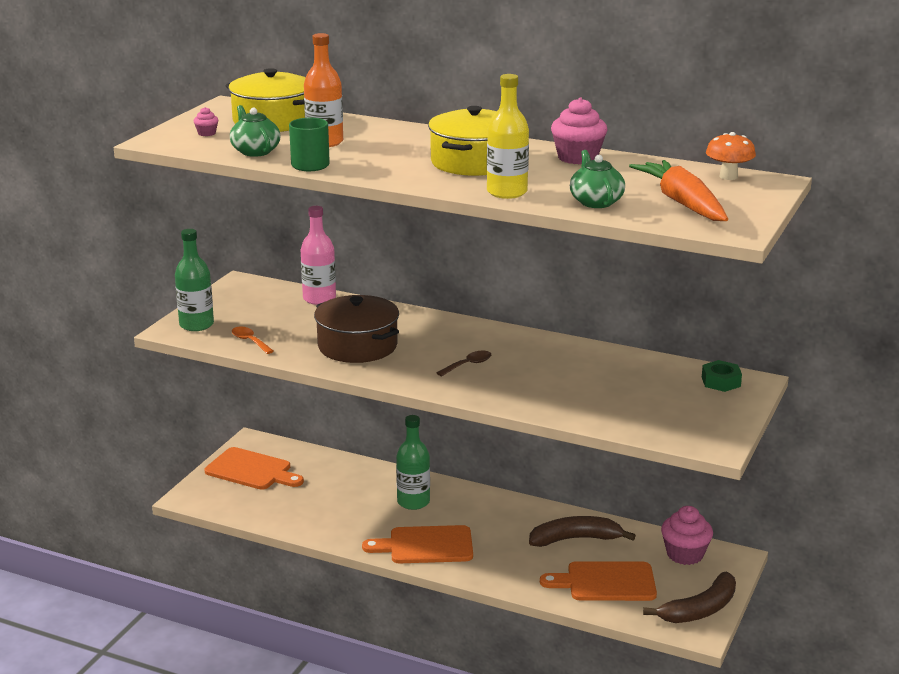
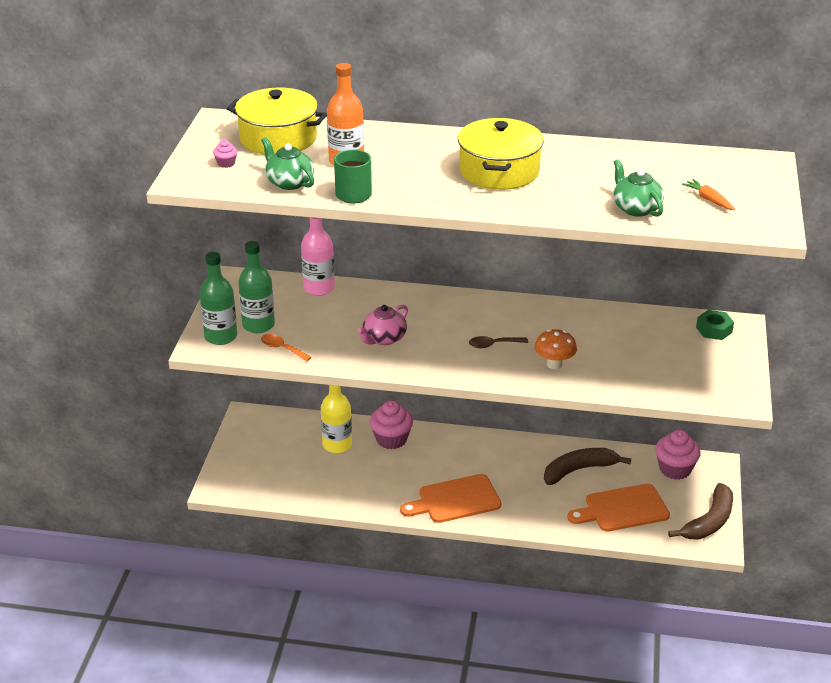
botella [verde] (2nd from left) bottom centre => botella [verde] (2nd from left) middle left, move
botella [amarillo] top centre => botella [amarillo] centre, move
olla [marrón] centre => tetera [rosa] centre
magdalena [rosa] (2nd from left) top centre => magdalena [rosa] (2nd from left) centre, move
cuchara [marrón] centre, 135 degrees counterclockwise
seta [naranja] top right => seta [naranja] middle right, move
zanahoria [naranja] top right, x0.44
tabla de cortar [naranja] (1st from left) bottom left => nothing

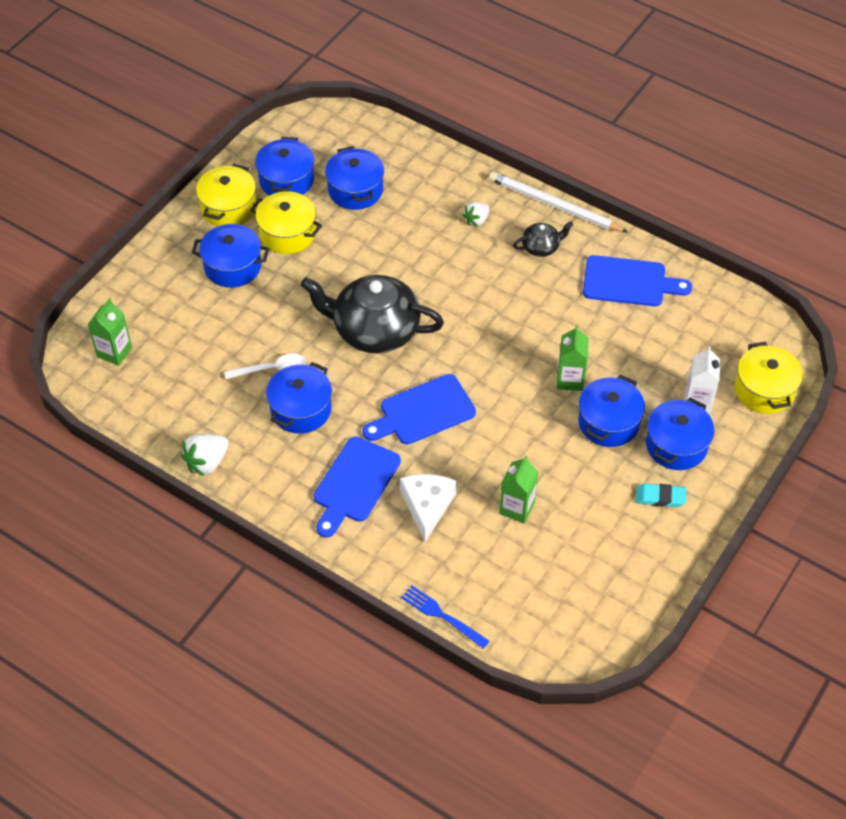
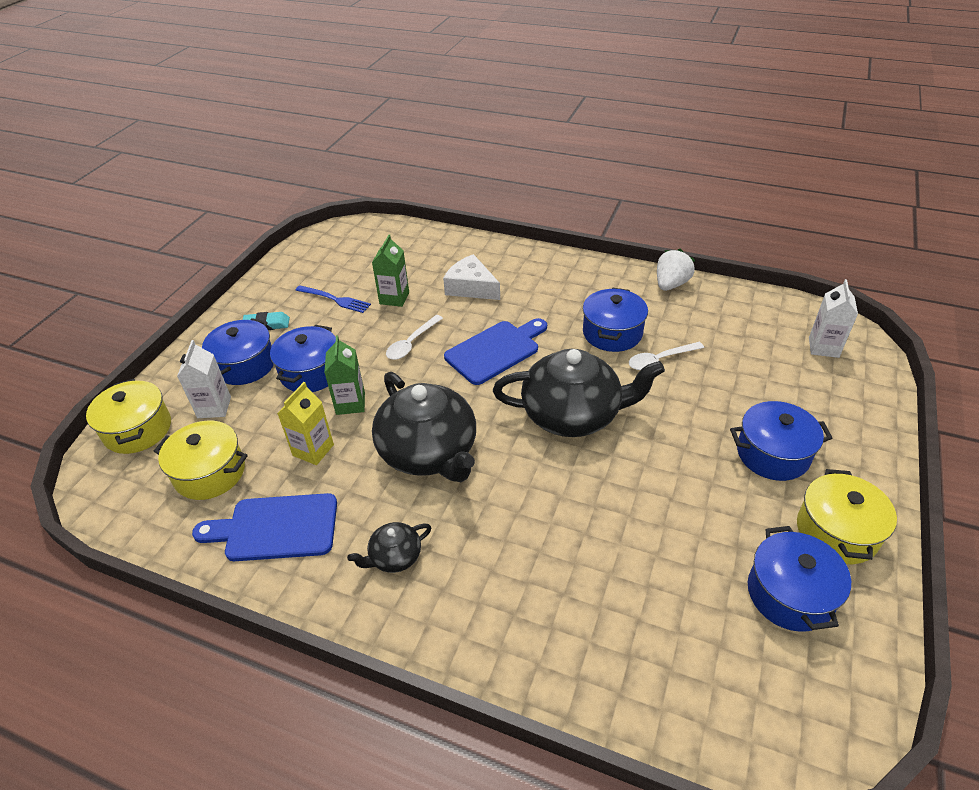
olla [amarillo] (2nd from left) top centre => olla [amarillo] (2nd from left) middle left, move
nothing => cartón de leche [amarillo] middle left
tenedor [azul] bottom centre => tenedor [azul] centre, move
nothing => tetera [negro] (2nd from left) centre
nothing => cuchara [blanco] (1st from left) centre
queso [blanco] centre, 135 degrees clockwise
cartón de leche [verde] (1st from left) middle left => cartón de leche [blanco] (2nd from left) middle right
tabla de cortar [azul] (1st from left) centre => nothing
olla [azul] (4th from left) top centre => nothing
fresa [blanco] (2nd from left) top centre => nothing
lápiz [blanco] top centre => nothing

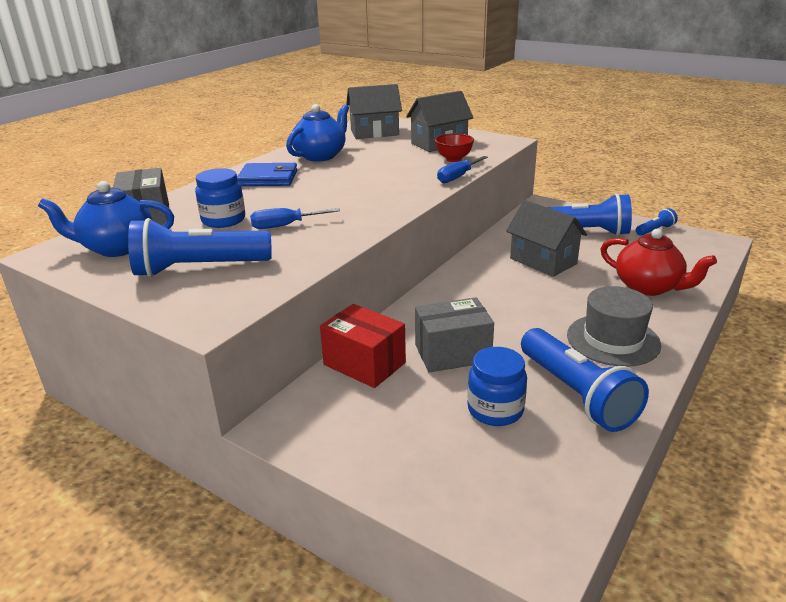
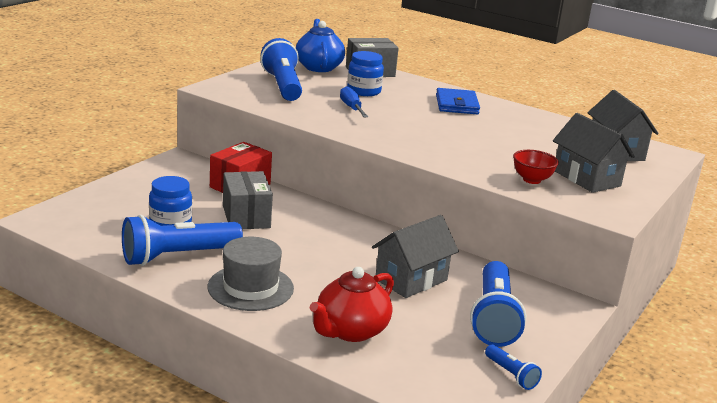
tetera [azul] (2nd from left) top centre => nothing
destornillador [azul] (2nd from left) top centre => nothing

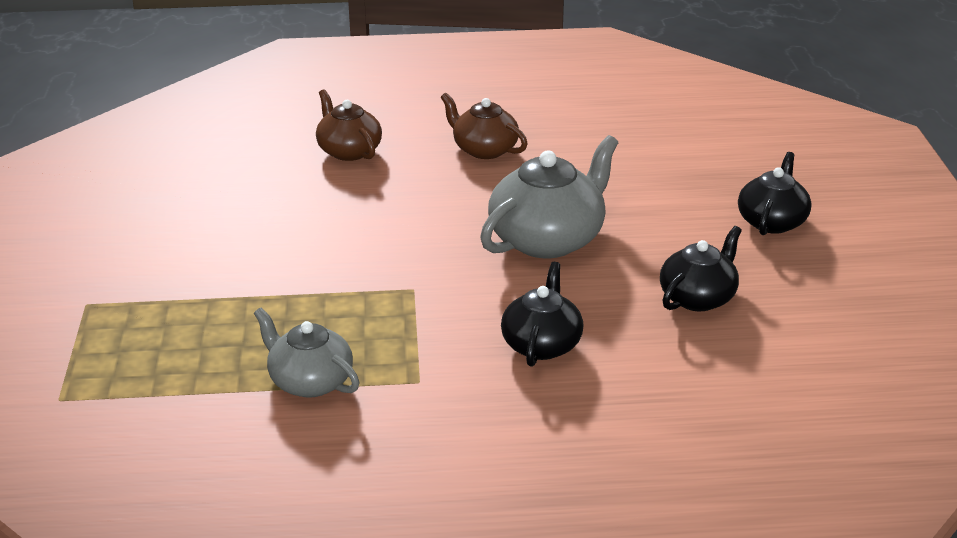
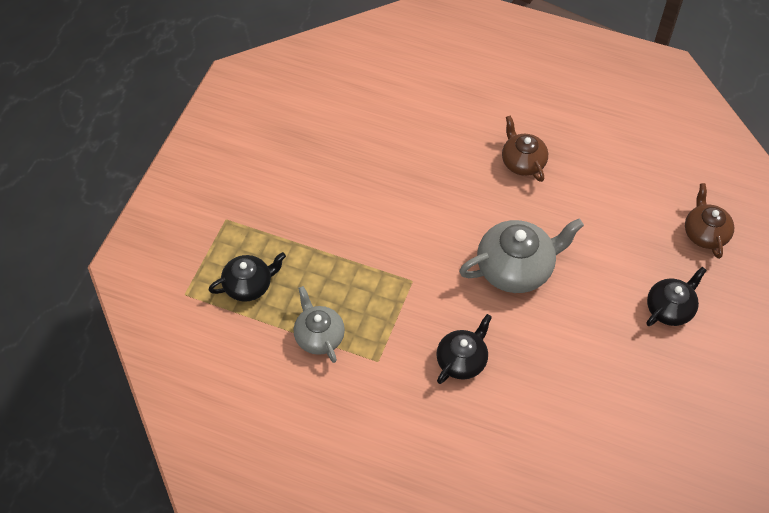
tetera [negro] (2nd from left in the first image) middle right => tetera [negro] (1st from left) middle left, move
tetera [marrón] (1st from left in the first image) top centre => tetera [marrón] (2nd from left) middle right, move

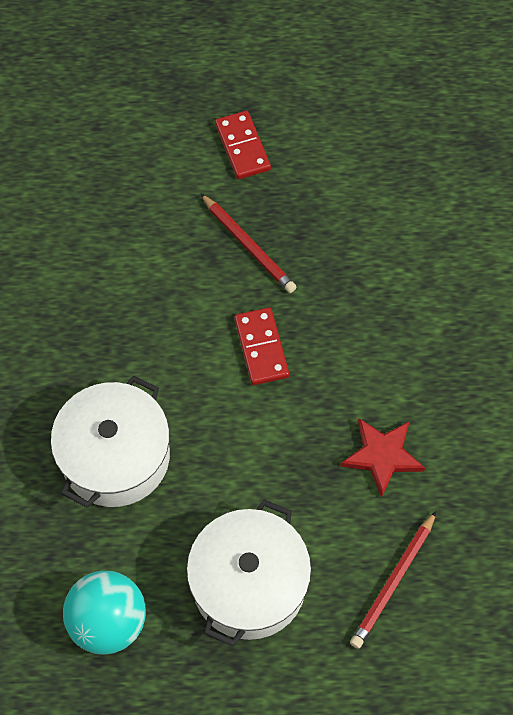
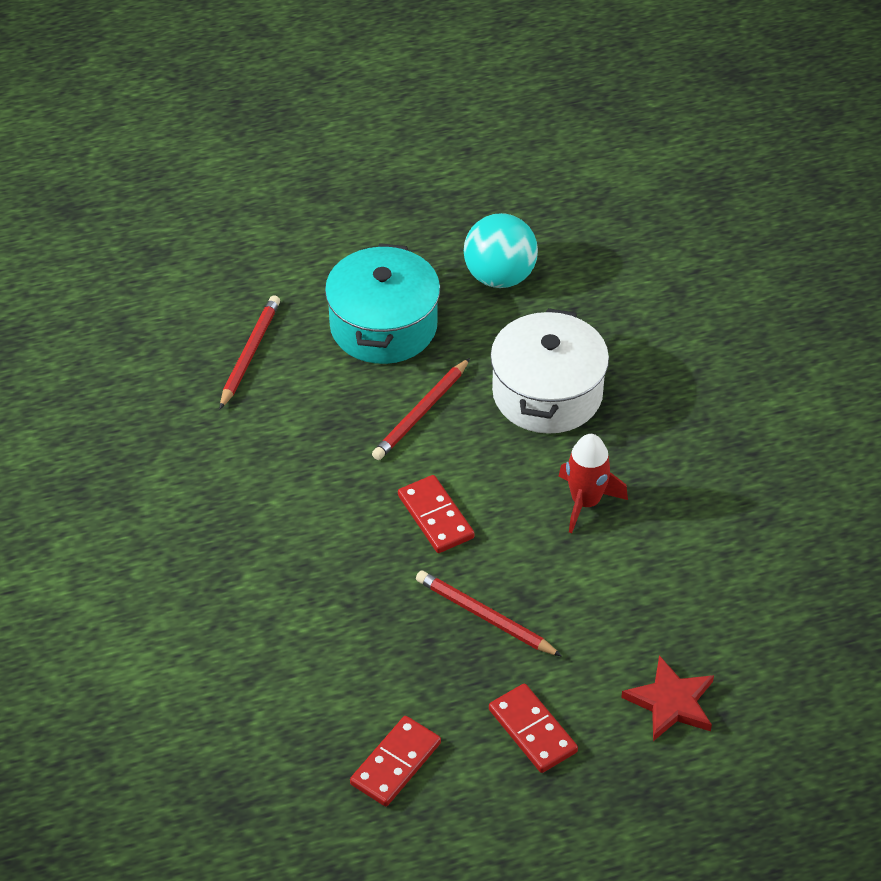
olla [blanco] (2nd from left) bottom centre => olla [turquesa] centre
nothing => ficha de dominó [rojo] (1st from left) bottom centre
nothing => lápiz [rojo] (2nd from left) centre
nothing => cohete [rojo] middle right
estrella [rojo] middle right => estrella [rojo] bottom right, move

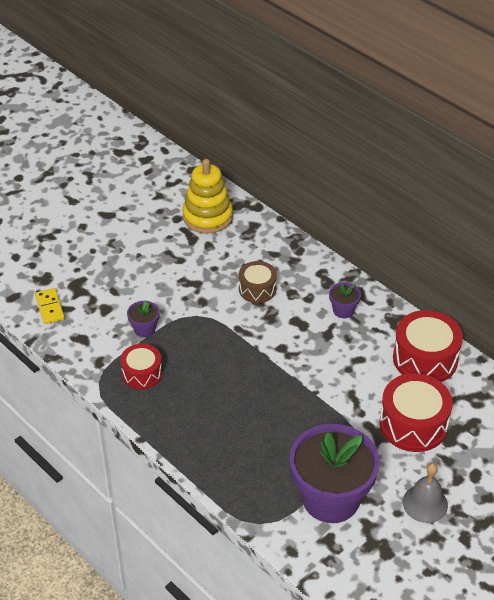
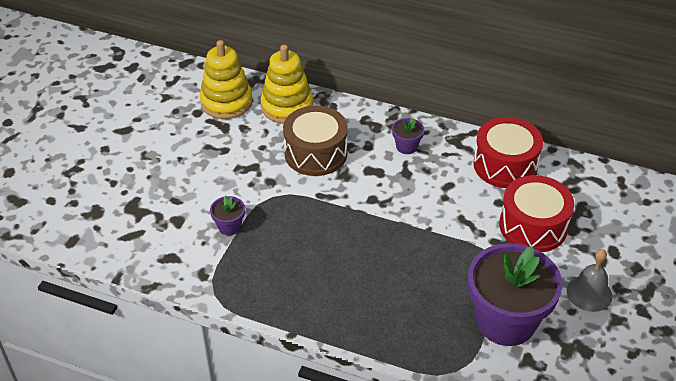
nothing => juguete apilable [amarillo] (2nd from left) top centre
tambor [marrón] centre, x1.62
ficha de dominó [amarillo] middle left => nothing
tambor [rojo] (1st from left) middle left => nothing

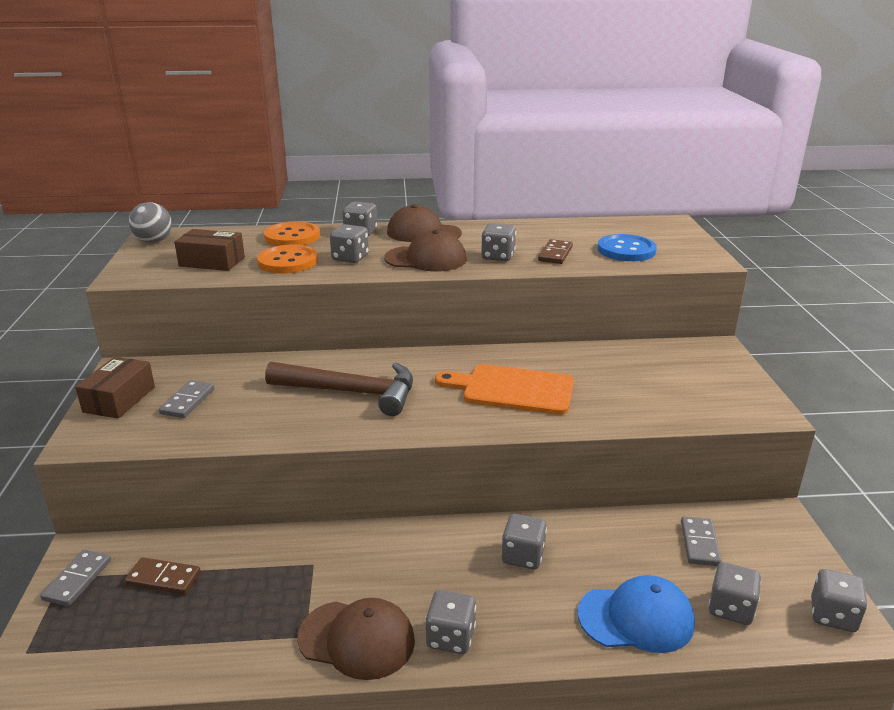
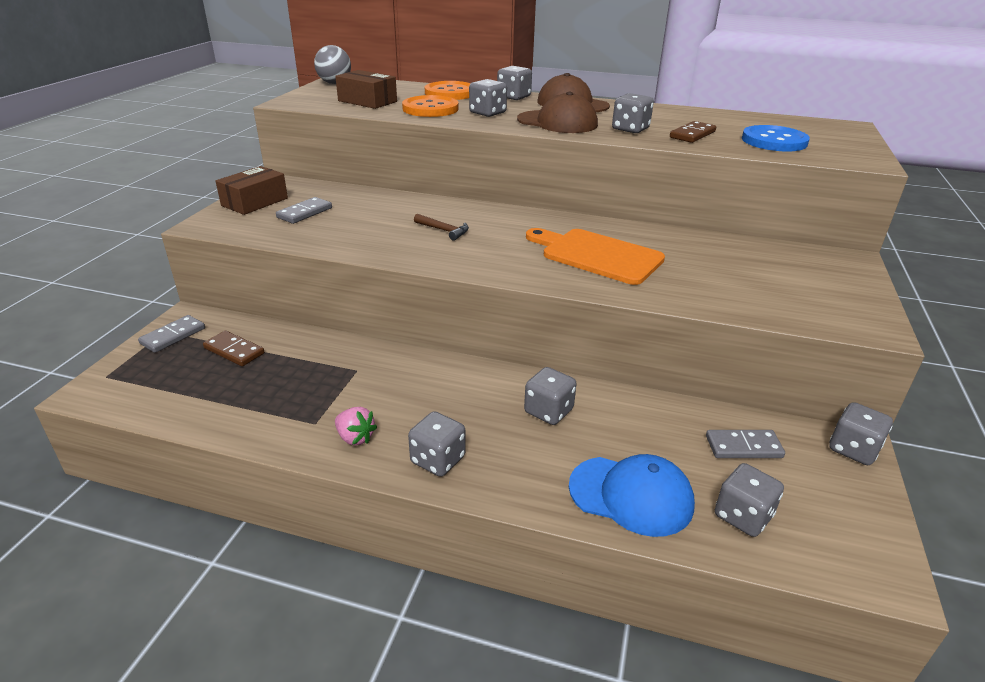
gorra [marrón] (1st from left) bottom centre => fresa [rosa] centre
martillo [marrón] centre => martillo [marrón] top centre, x0.42
ficha de dominó [gris] (3rd from left) bottom right => ficha de dominó [gris] (3rd from left) middle right, 60 degrees clockwise
dado [gris] (7th from left) bottom right => dado [gris] (7th from left) middle right, move

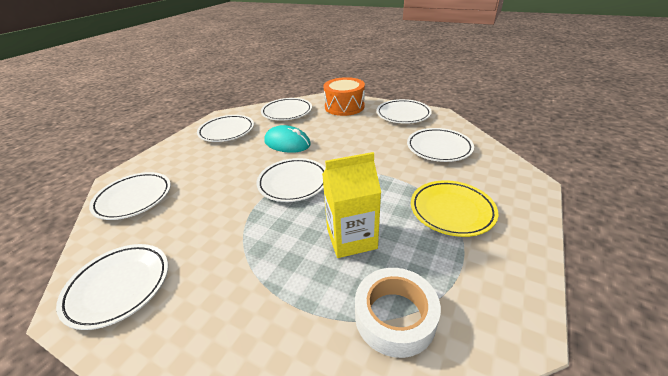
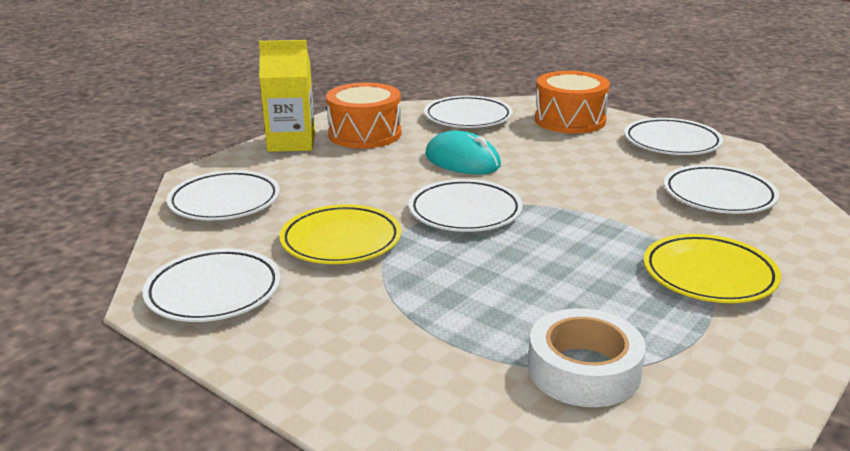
cartón de leche [amarillo] centre => cartón de leche [amarillo] top centre, move
nothing => plato [amarillo] (1st from left) centre
plato [blanco] (3rd from left) centre => tambor [naranja] (1st from left) top centre

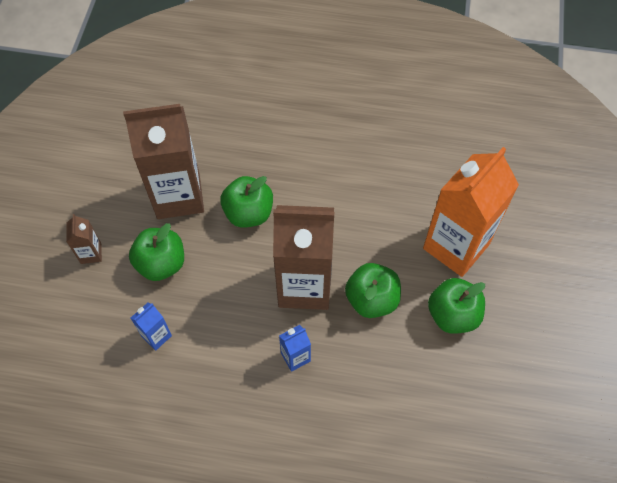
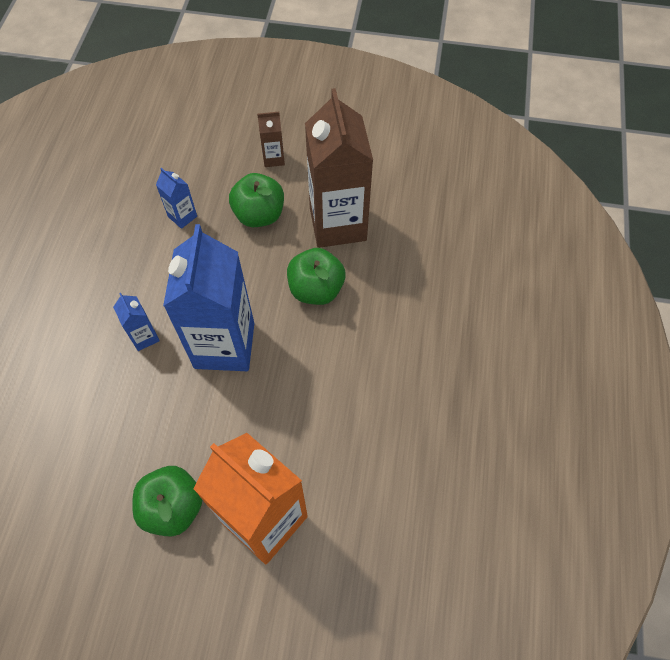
cartón de leche [marrón] (3rd from left) centre => cartón de leche [azul] (3rd from left) middle left
manzana [verde] (3rd from left) centre => nothing

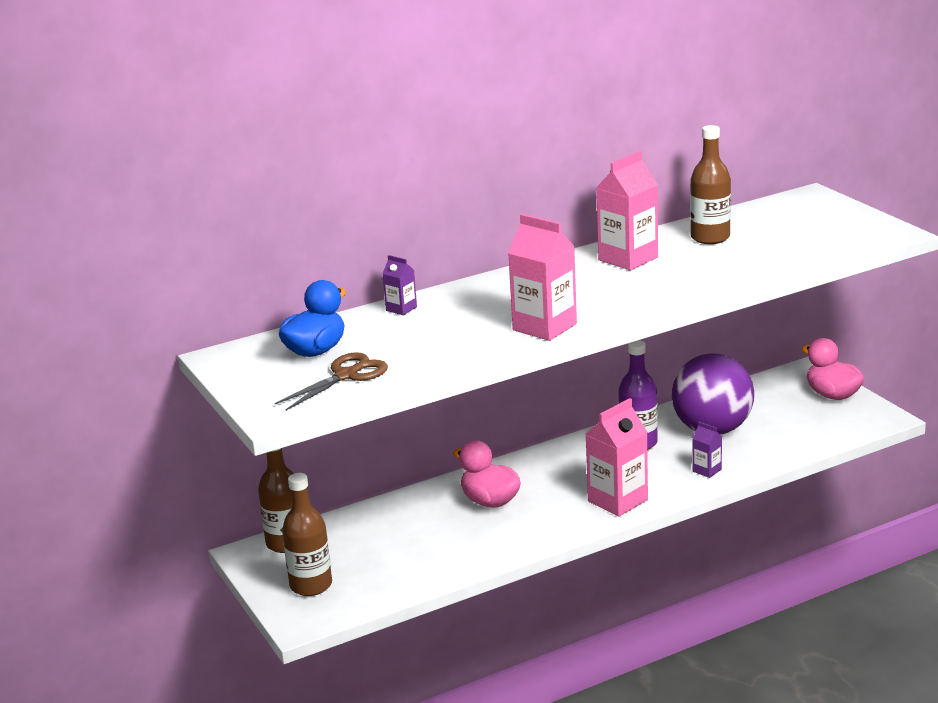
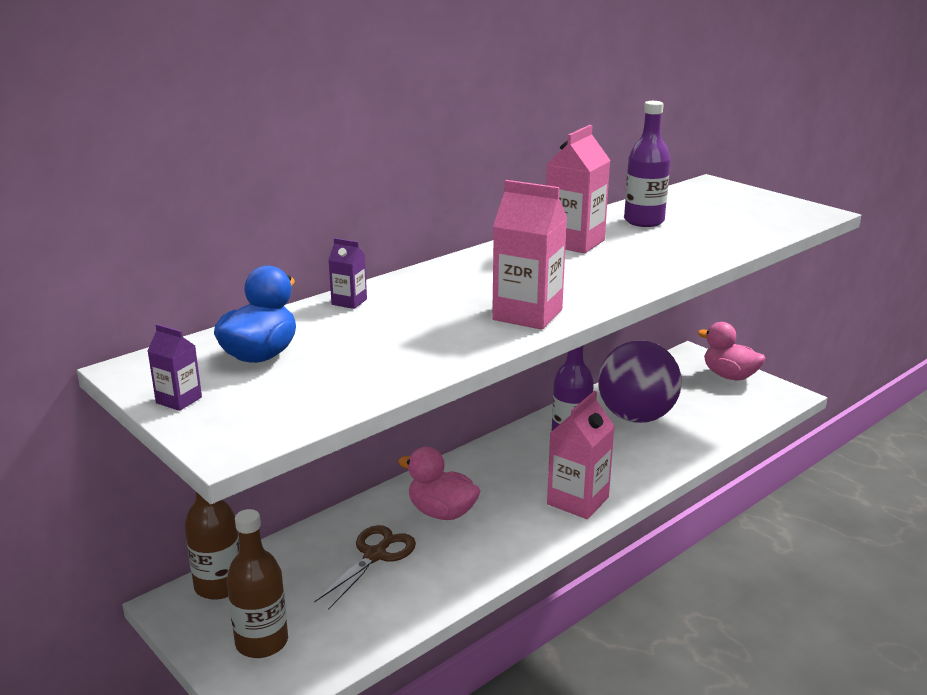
cartón de leche [morado] (2nd from left in the first image) middle right => cartón de leche [morado] (1st from left) middle left, move
tijeras [marrón] centre => tijeras [marrón] bottom centre, move
botella [marrón] (3rd from left) top right => botella [morado] (2nd from left) top right

